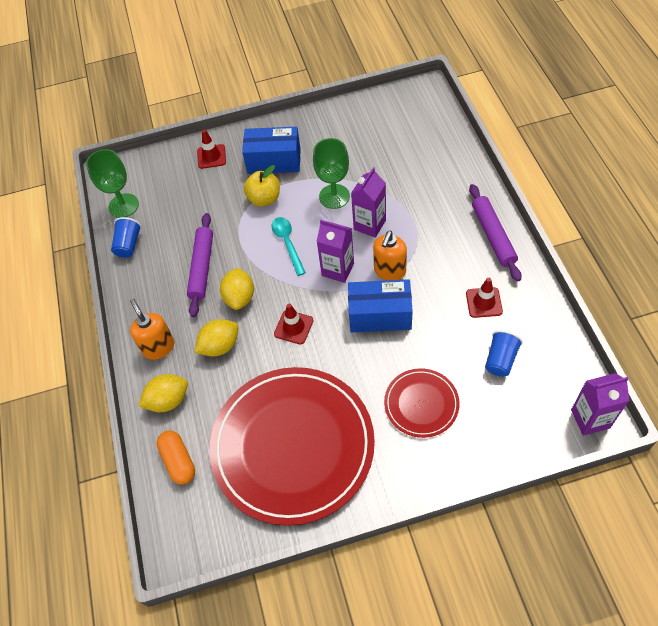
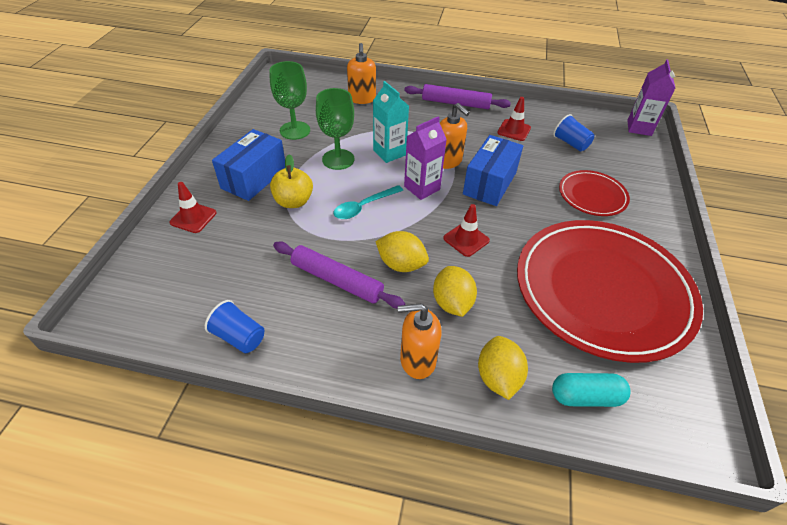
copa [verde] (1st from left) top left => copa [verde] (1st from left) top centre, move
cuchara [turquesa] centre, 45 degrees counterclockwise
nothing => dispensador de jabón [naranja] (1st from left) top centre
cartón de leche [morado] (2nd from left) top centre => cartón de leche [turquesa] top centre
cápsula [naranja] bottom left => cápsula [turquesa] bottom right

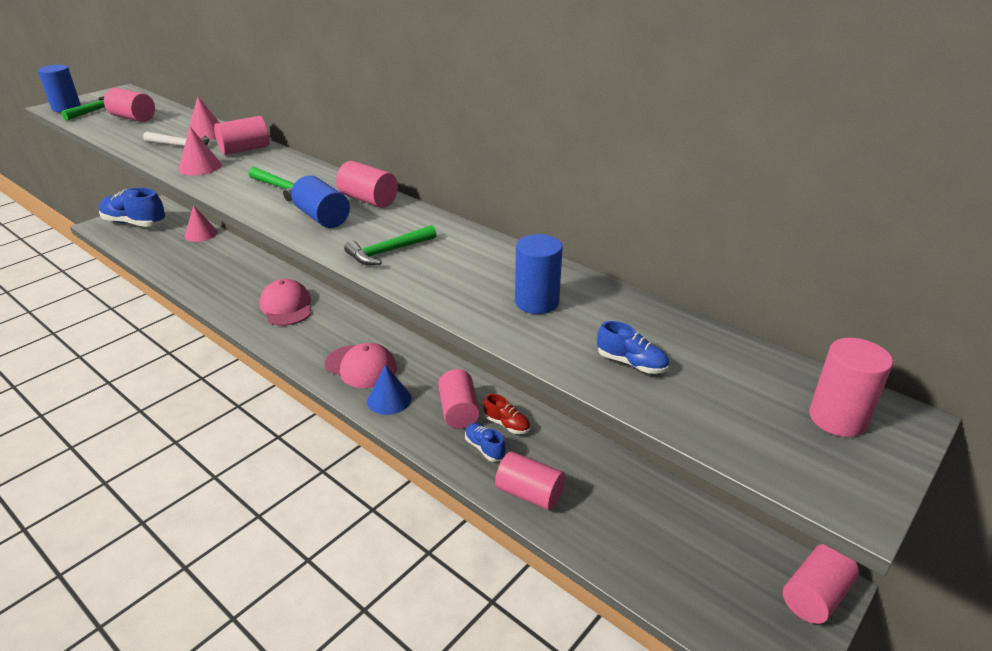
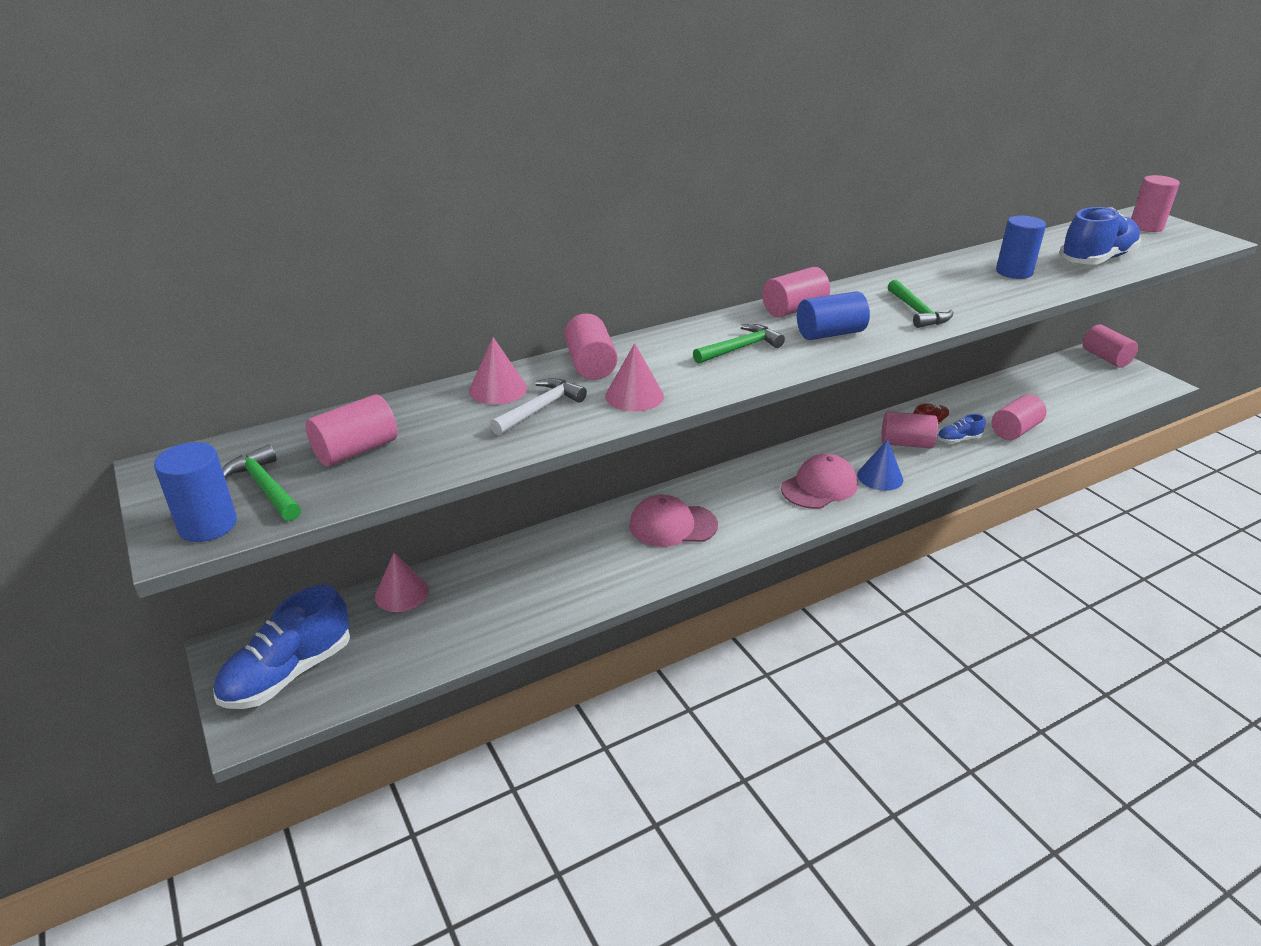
zapato [azul] (3rd from left) centre => zapato [azul] (3rd from left) top right, x2.11

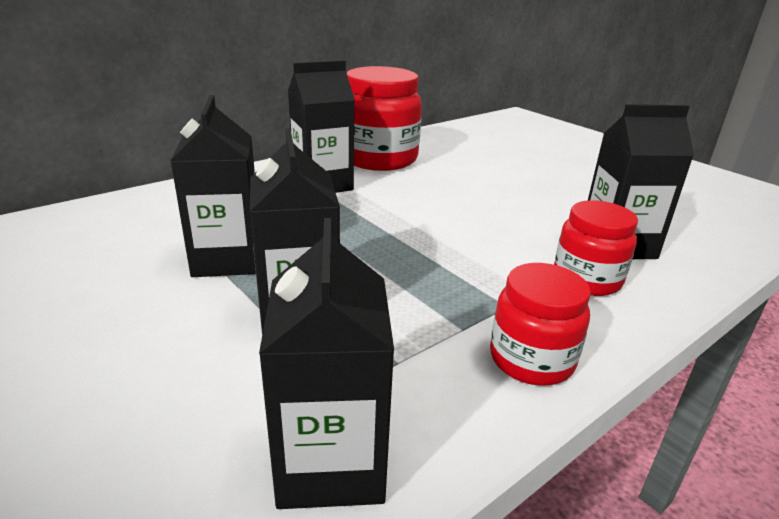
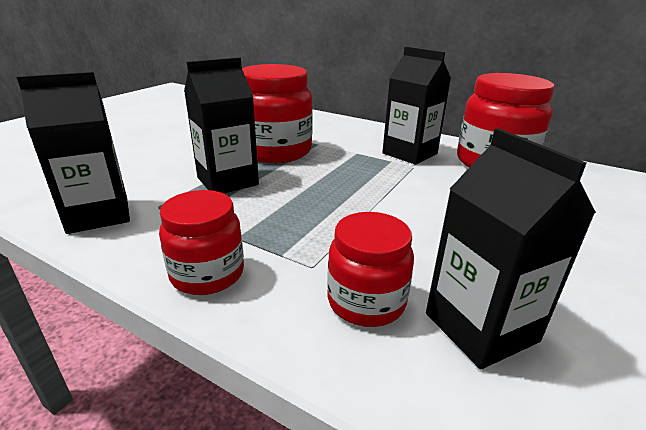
cartón de leche [negro] (1st from left) middle left => tarro [rojo] (2nd from left) top centre

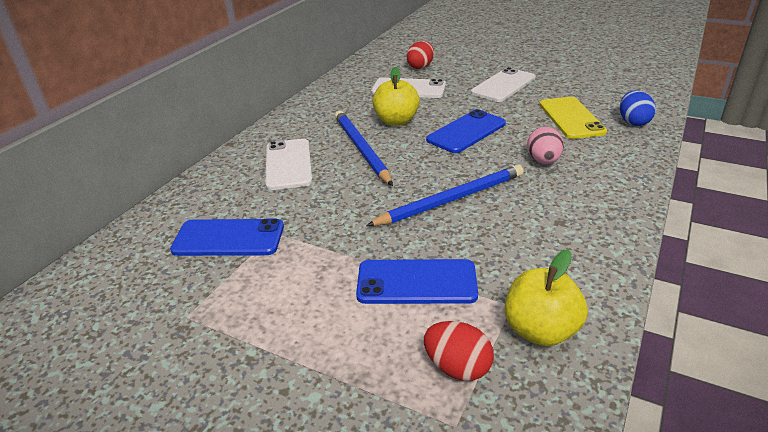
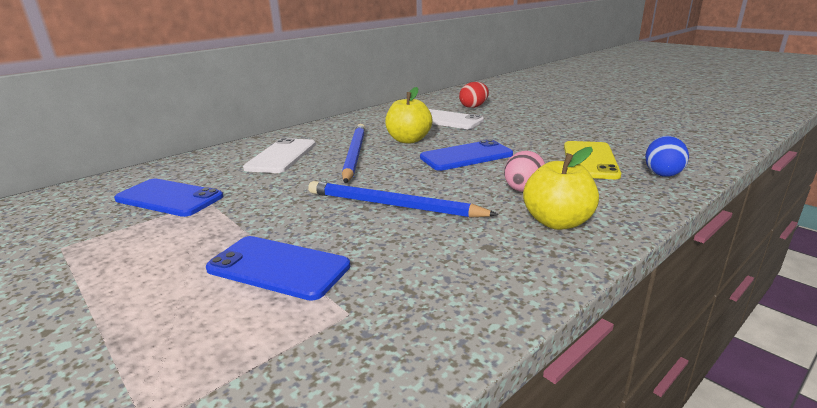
lápiz [azul] (2nd from left) centre, 150 degrees counterclockwise
manzana [amarillo] (2nd from left) bottom right => manzana [amarillo] (2nd from left) middle right, move
huevo [rojo] (2nd from left) bottom centre => nothing
móvil [blanco] (3rd from left) top centre => nothing

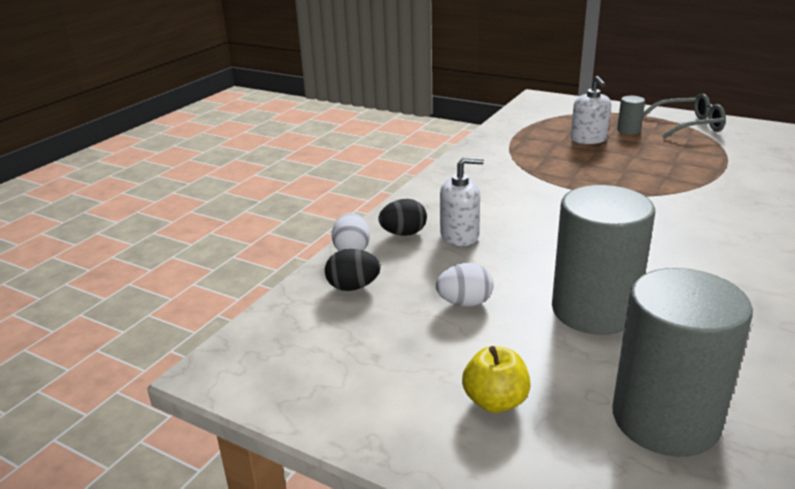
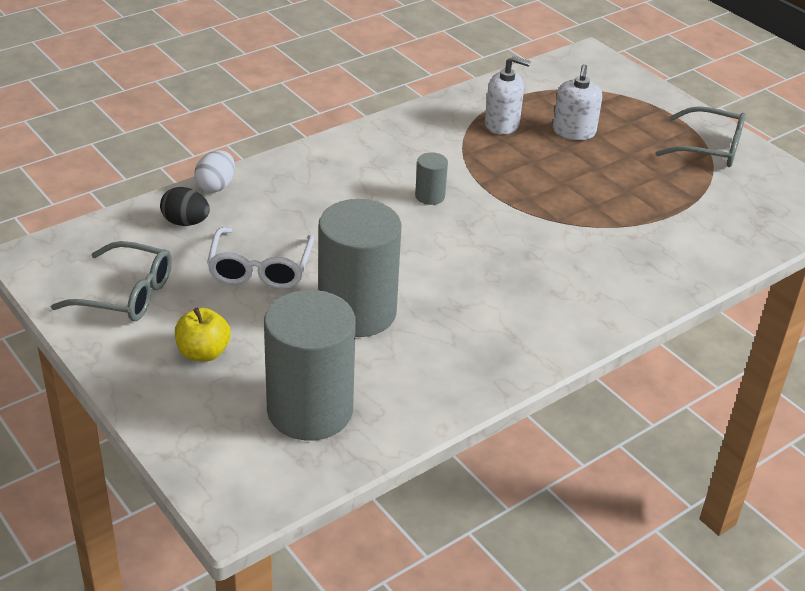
nothing => gafas [gris] (1st from left) middle left
huevo [blanco] (2nd from left) centre => gafas [blanco] middle left
cilindro [gris] (2nd from left in the first image) top right => cilindro [gris] (3rd from left) top centre, move
dispensador de jabón [blanco] (1st from left) centre => dispensador de jabón [blanco] (1st from left) top centre, move
huevo [negro] (2nd from left) centre => nothing

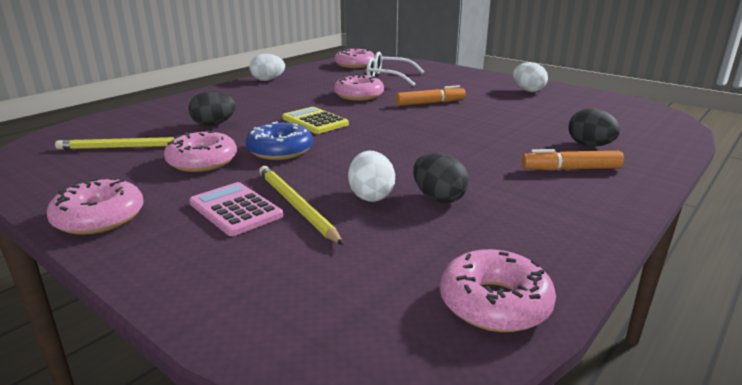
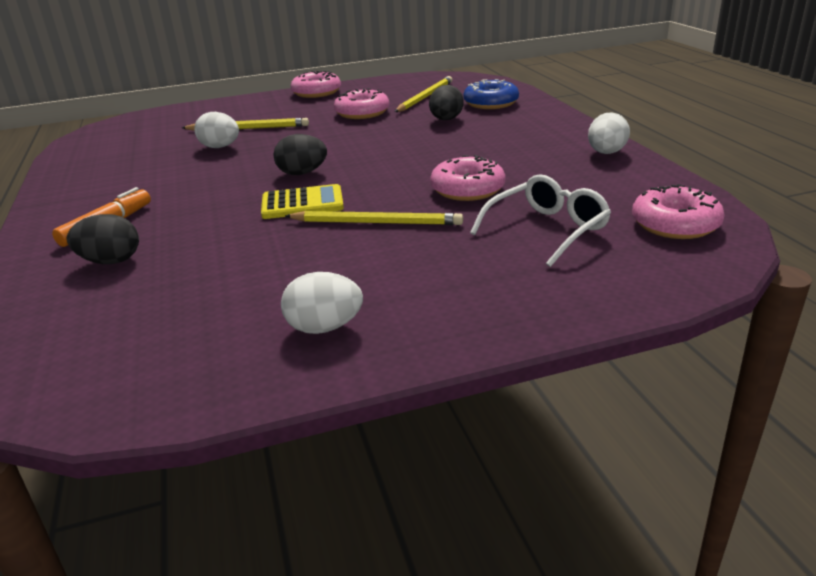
calculadora [amarillo] top centre => calculadora [amarillo] centre, move
huevo [negro] (2nd from left) centre => huevo [negro] (2nd from left) top centre, move
rotulador [naranja] (1st from left) top centre => lápiz [amarillo] (2nd from left) centre
rosquilla [azul] centre => rosquilla [azul] top centre, move
calculadora [rosa] middle left => nothing
rosquilla [rosa] (5th from left) bottom right => nothing

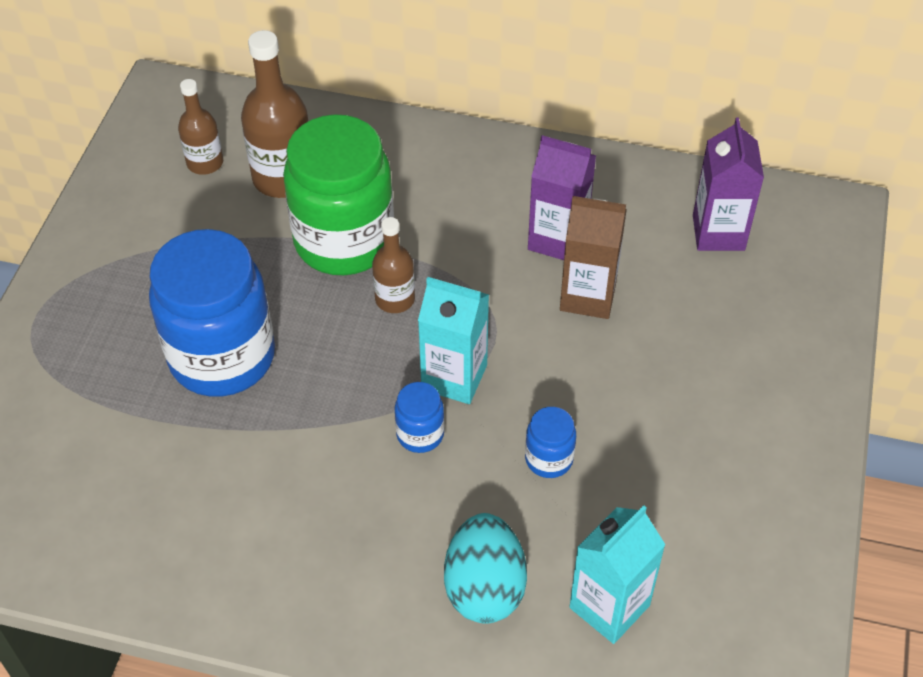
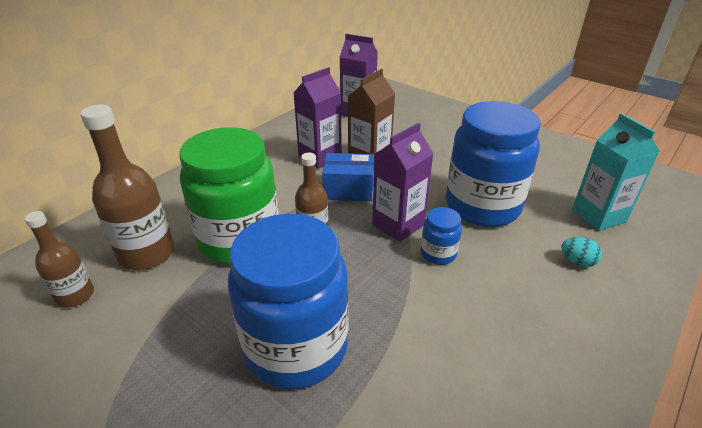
nothing => caja [azul] centre
cartón de leche [turquesa] (1st from left) centre => cartón de leche [morado] (3rd from left) centre
tarro [azul] (3rd from left) centre => tarro [azul] (3rd from left) middle right, x2.34
huevo [turquesa] bottom centre => huevo [turquesa] middle right, x0.48

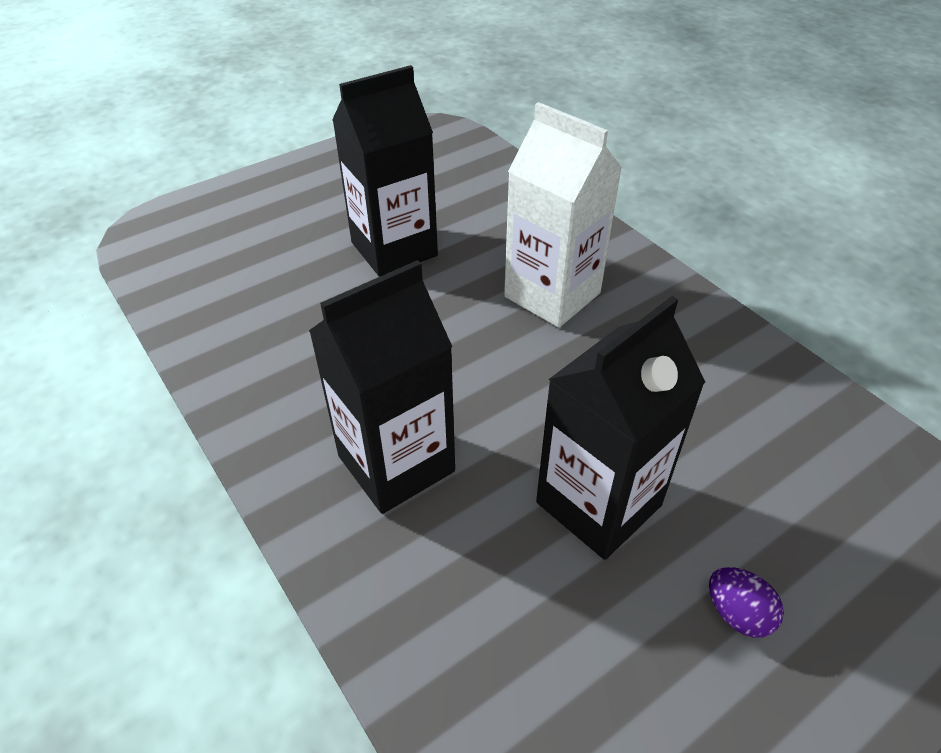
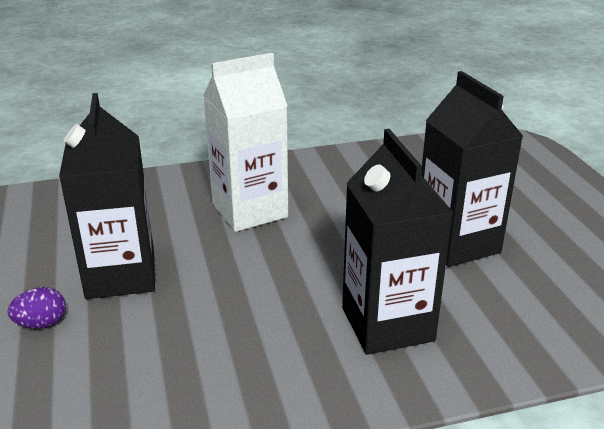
huevo [morado] bottom right => huevo [morado] bottom left, move

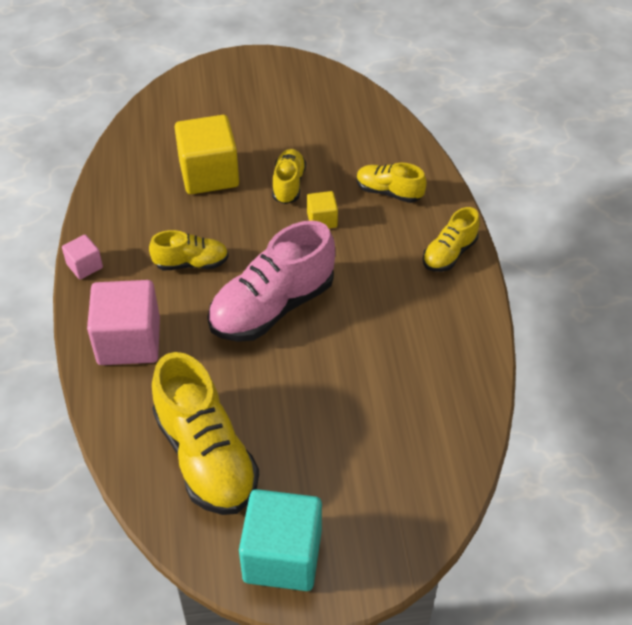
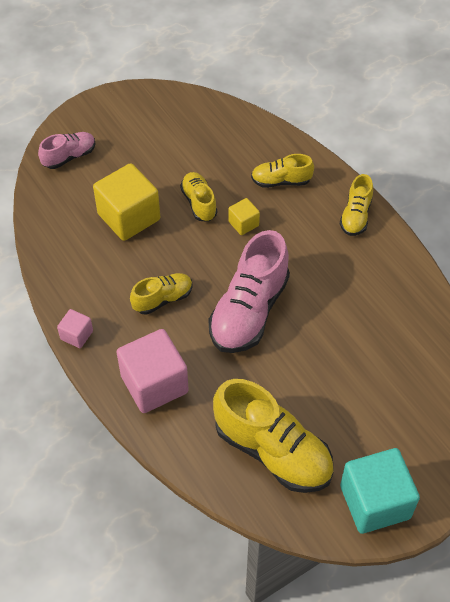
nothing => zapato [rosa] (1st from left) top left

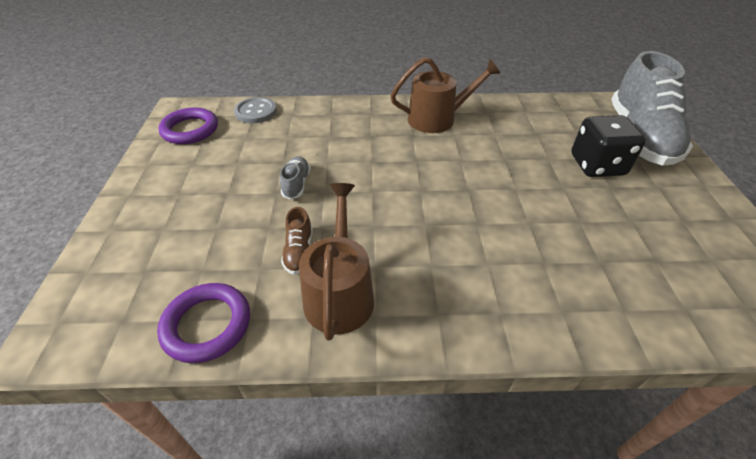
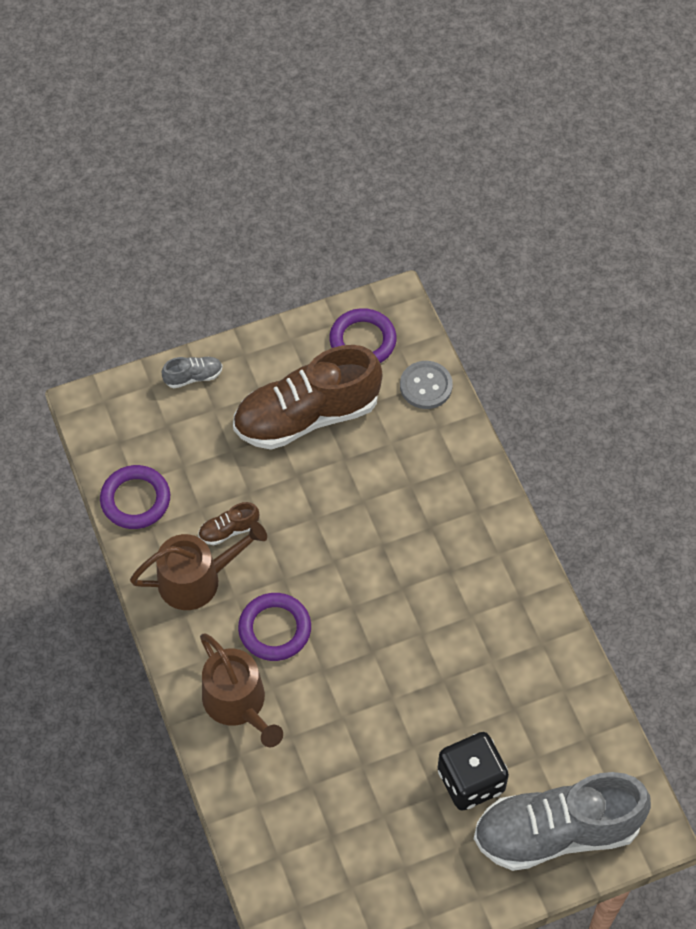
zapato [gris] (1st from left) centre => zapato [gris] (1st from left) middle left, move
regadera [marrón] (2nd from left) top centre => regadera [marrón] (2nd from left) bottom centre, move
nothing => zapato [marrón] (2nd from left) centre
nothing => anillo [morado] (2nd from left) bottom centre

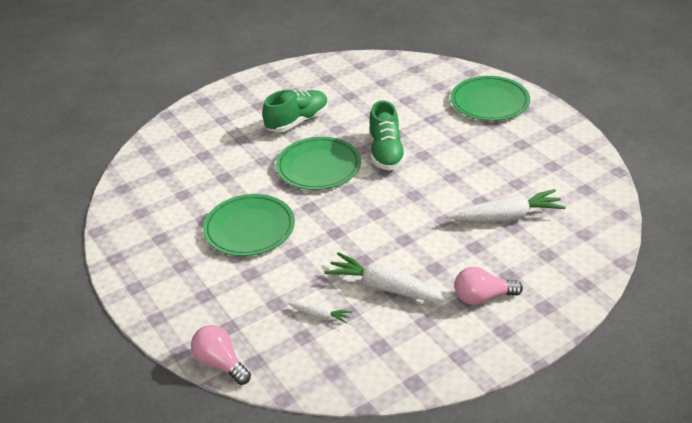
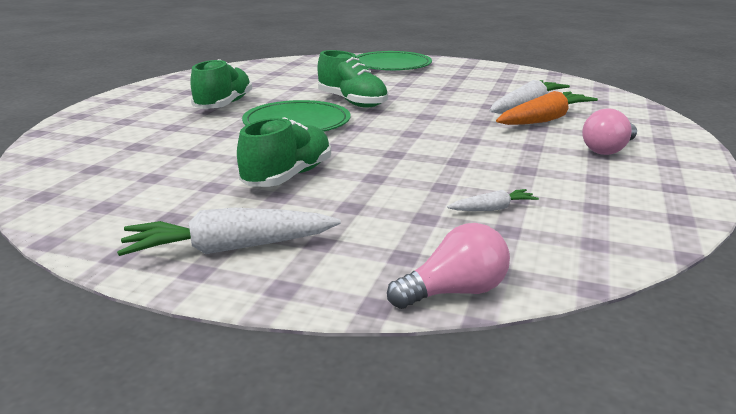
zanahoria [blanco] (2nd from left in the first image) centre => zanahoria [blanco] (1st from left) middle left, move
plato [verde] (1st from left) centre => zapato [verde] (2nd from left) centre
bombilla [rosa] (1st from left) bottom left => bombilla [rosa] (1st from left) centre, 150 degrees clockwise
nothing => zanahoria [naranja] top right

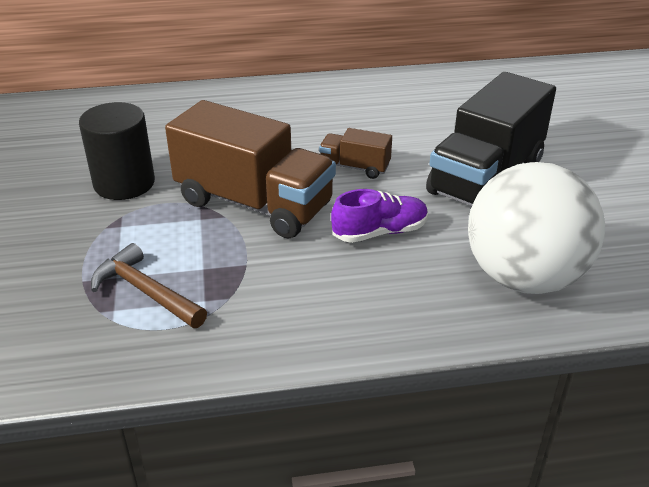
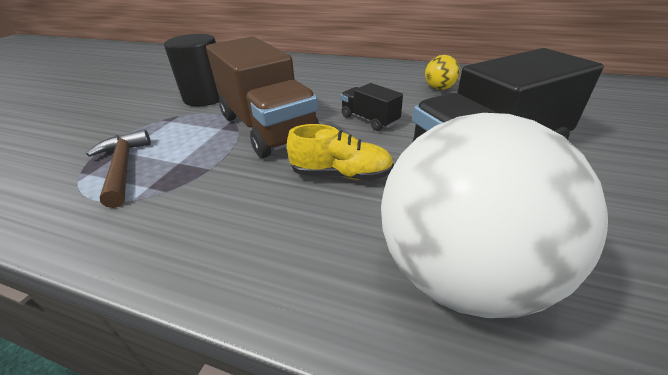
zapato [morado] centre => zapato [amarillo] centre
camión [marrón] (2nd from left) top centre => camión [negro] (1st from left) top centre
nothing => pelota [amarillo] top centre

